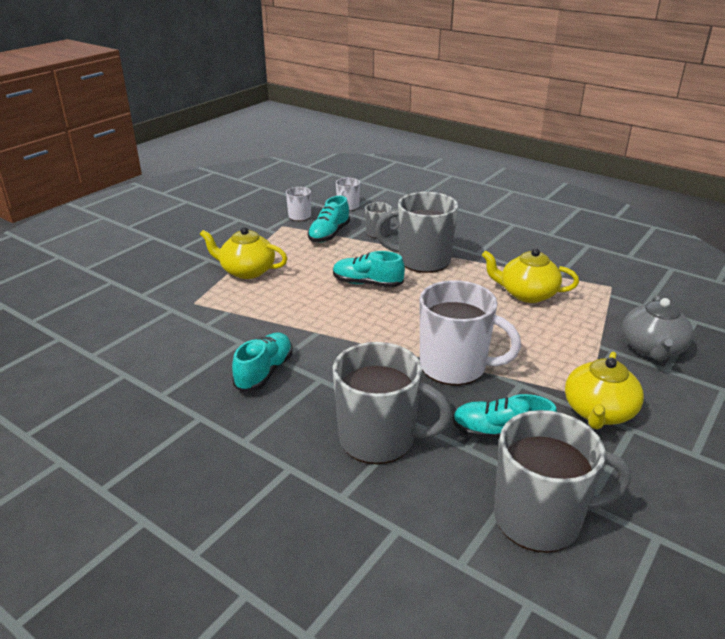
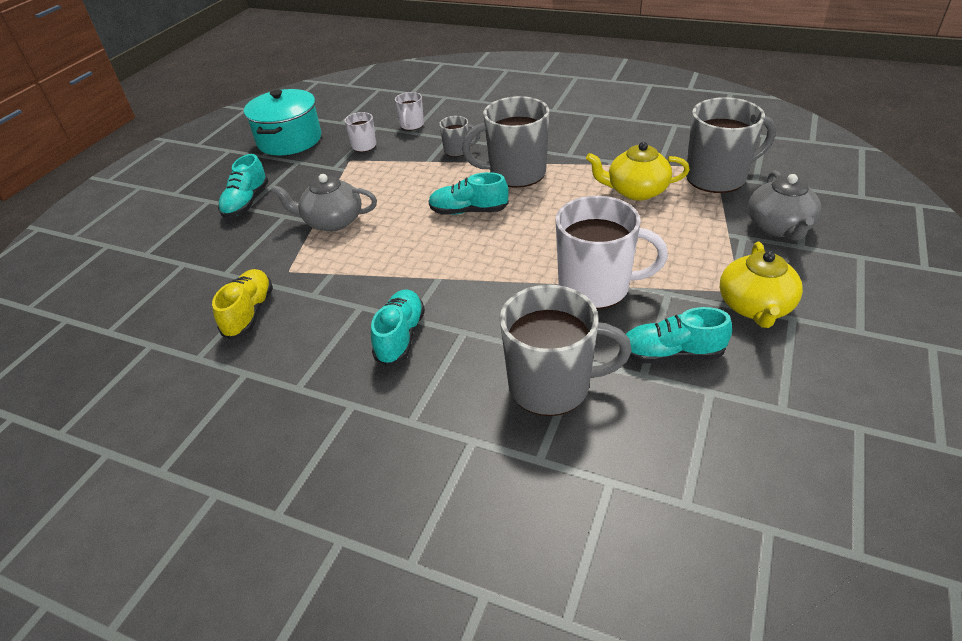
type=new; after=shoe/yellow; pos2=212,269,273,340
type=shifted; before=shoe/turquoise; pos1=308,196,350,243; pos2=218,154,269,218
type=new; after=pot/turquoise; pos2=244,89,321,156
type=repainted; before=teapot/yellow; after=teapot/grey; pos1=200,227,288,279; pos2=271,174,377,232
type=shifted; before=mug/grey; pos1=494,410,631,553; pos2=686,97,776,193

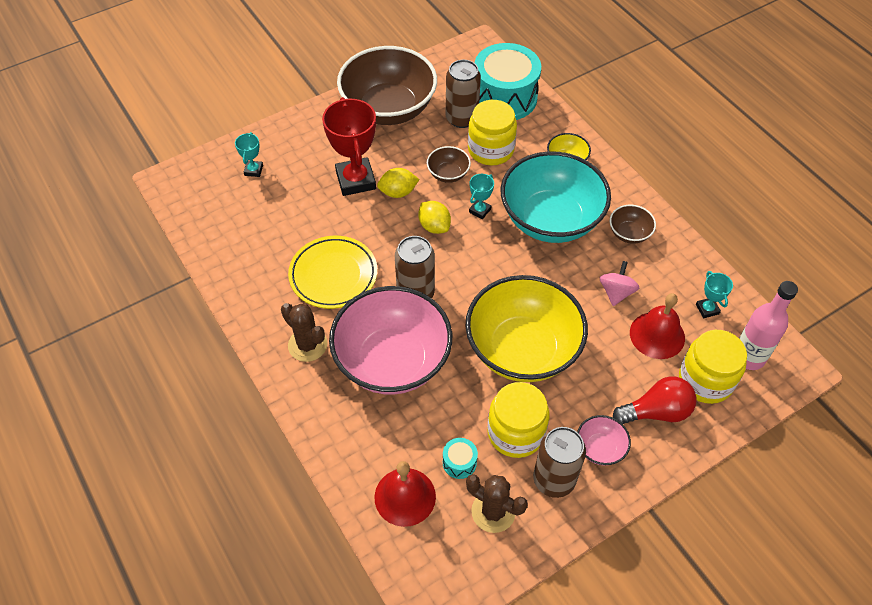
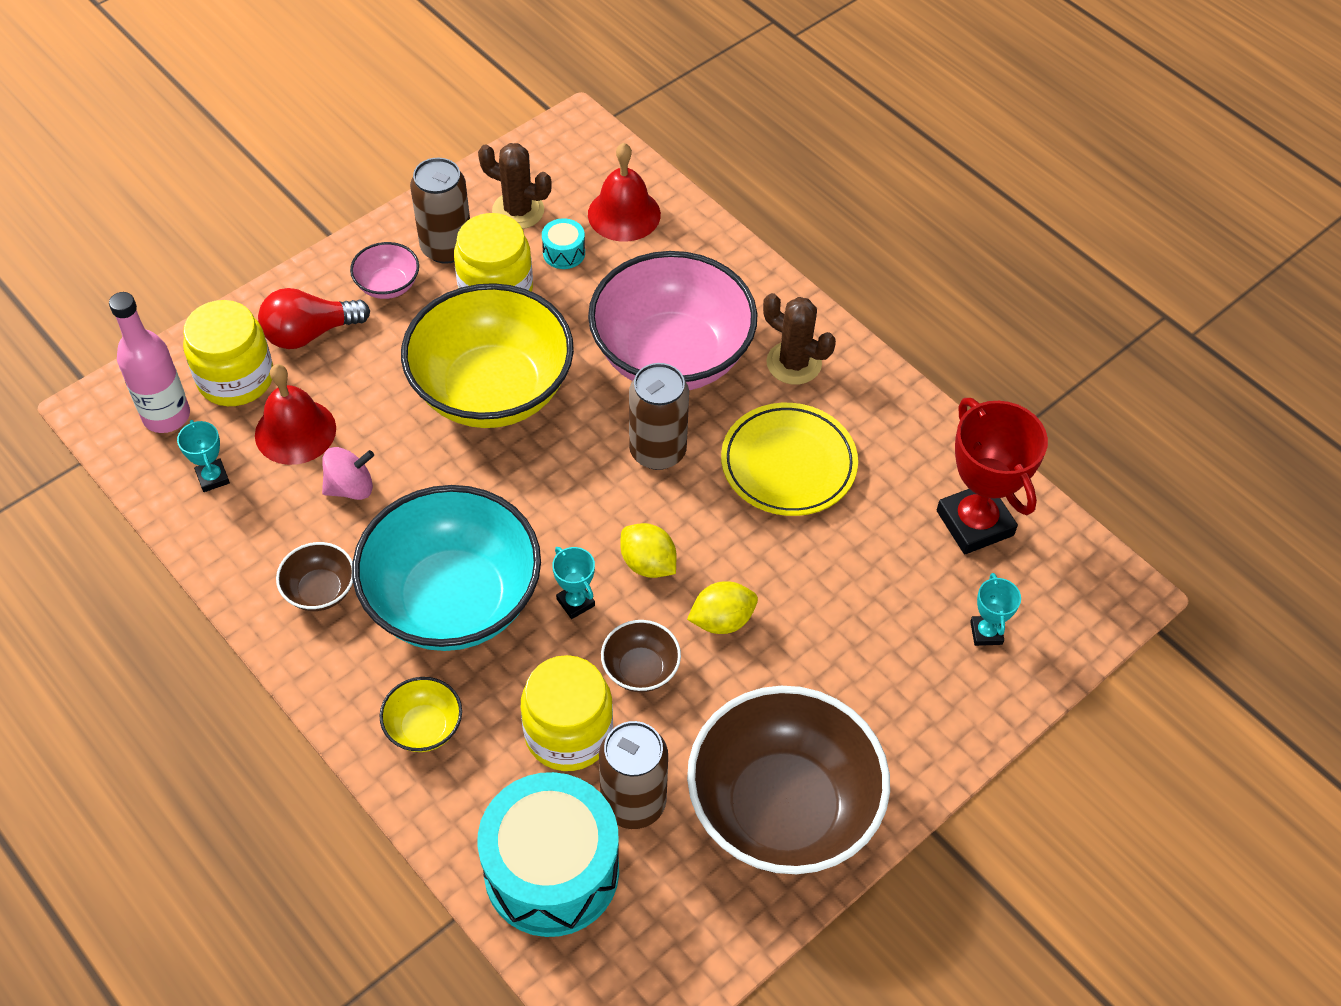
type=rotated; before=spinning top/pink; pos1=600,261,639,306; pos2=322,447,374,500; turn=-120
type=rotated; before=trophy/turquoise; pos1=469,174,494,219; pos2=552,547,595,619; turn=-60
type=shifted; before=trophy/red; pos1=322,97,376,196; pos2=937,398,1048,554

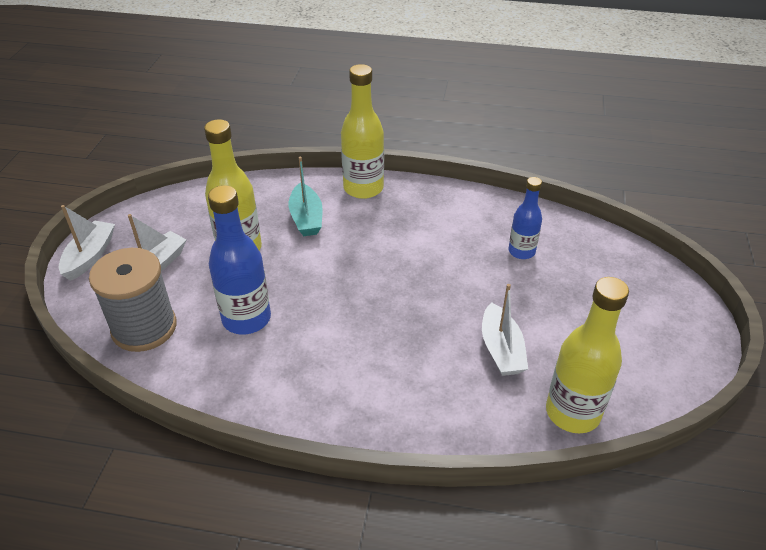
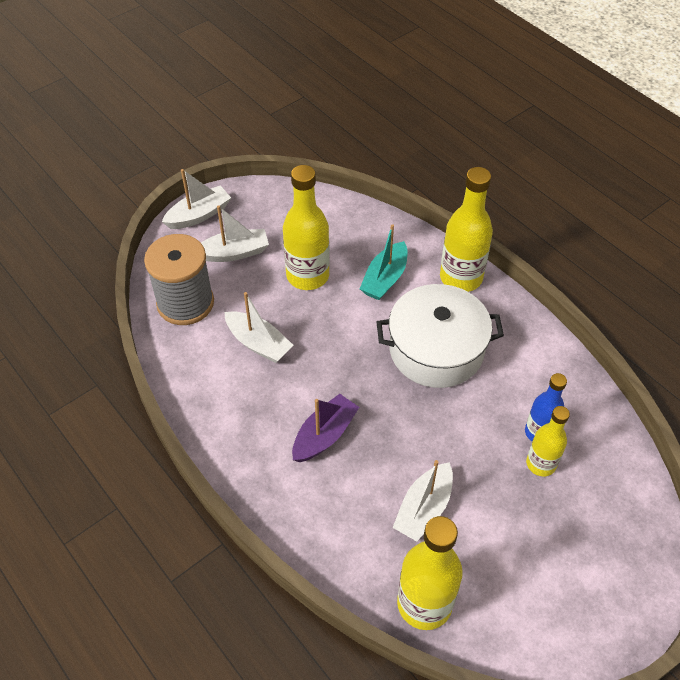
type=swapped; before=bottle/blue; after=boat/white; pos1=208,185,271,335; pos2=225,292,294,363
type=new; after=boat/purple; pos2=292,394,359,462
type=new; after=pot/white; pos2=377,284,504,388
type=new; after=bottle/yellow; pos2=526,406,570,476

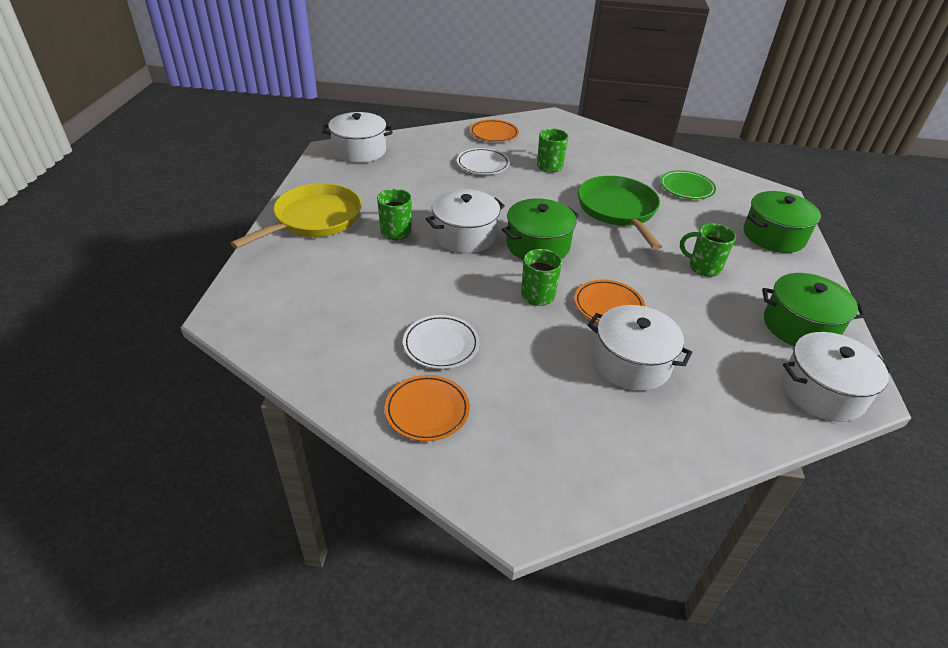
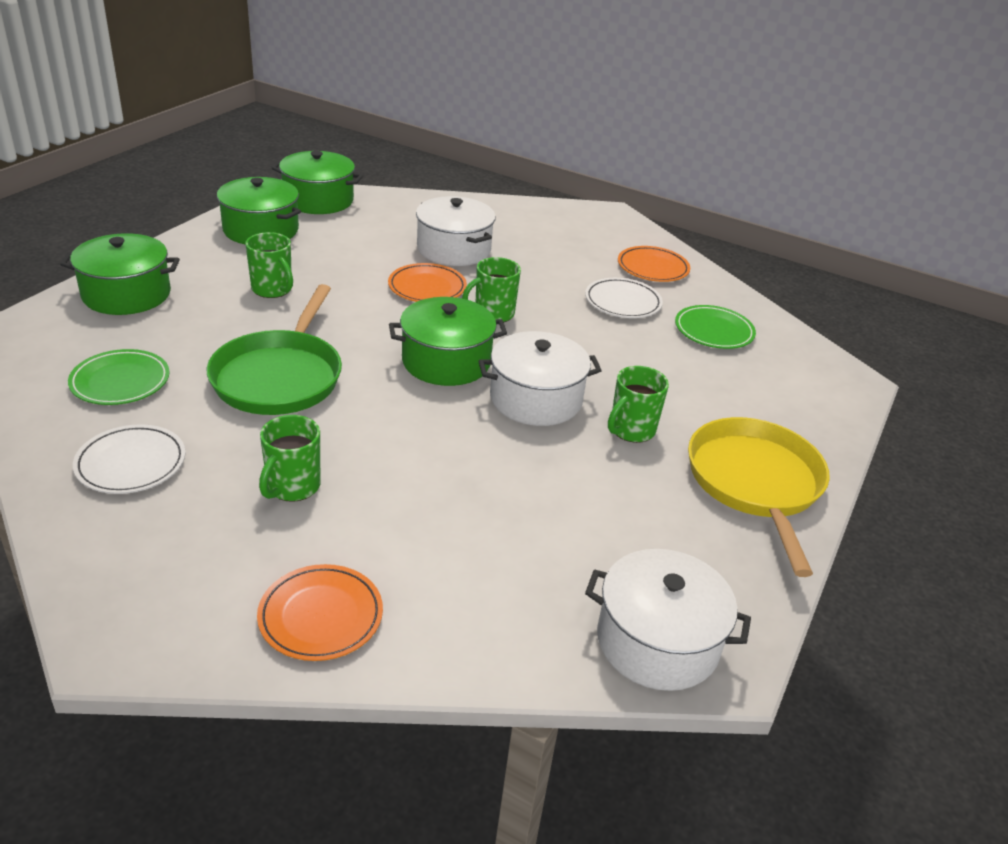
type=shifted; before=plate/white; pos1=457,148,510,175; pos2=73,424,186,494
type=repainted; before=pot/white; after=pot/green; pos1=782,332,892,422; pos2=272,151,363,214
type=new; after=plate/green; pos2=675,305,756,349
type=rotated; before=pan/yellow; pos1=231,183,361,249; pos2=688,417,830,577; turn=120

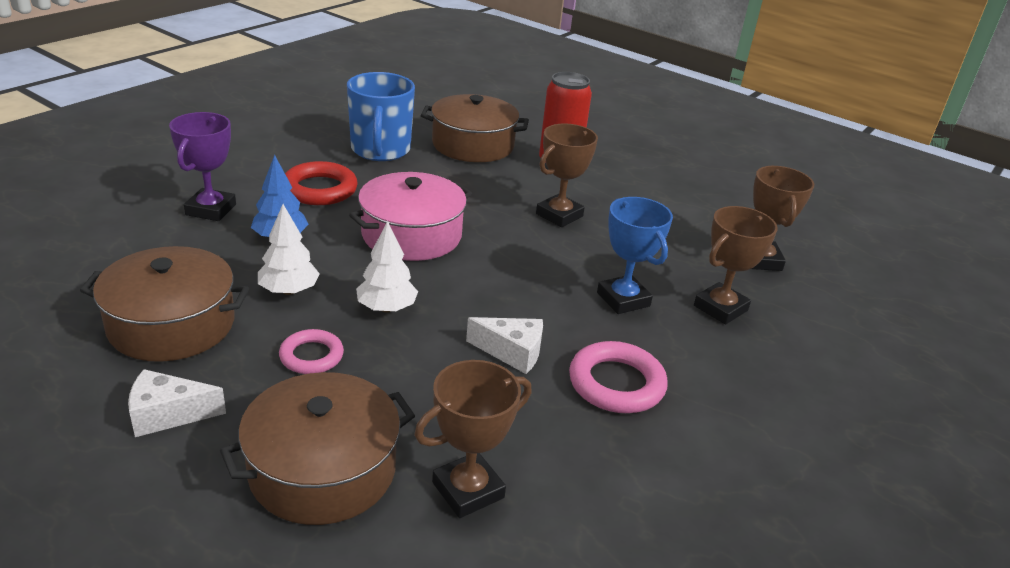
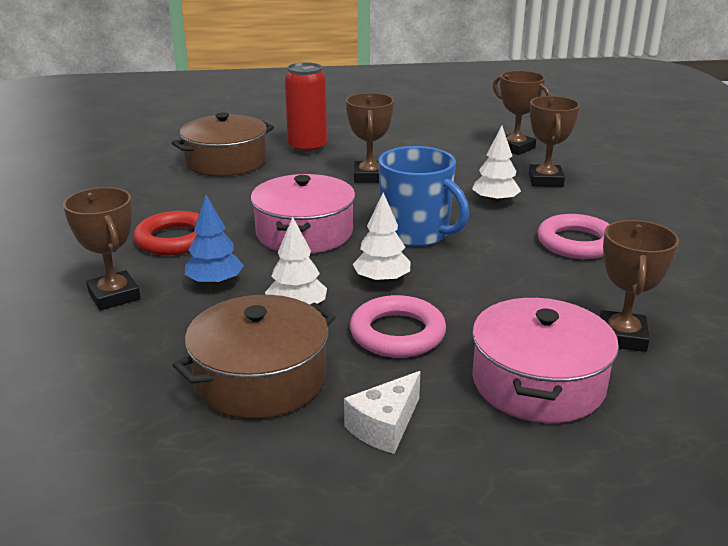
type=repainted; before=trophy/purple; after=trophy/brown; pos1=169,112,236,221; pos2=63,187,140,310
type=scaled; before=ring/pink; pos1=279,329,344,374; pos2=350,295,446,358; scale=1.56
type=shifted; before=mug/blue; pos1=347,72,415,161; pos2=378,146,469,247
type=swapped; before=trophy/blue; after=tree/white; pos1=597,197,673,314; pos2=472,126,521,204
type=repainted; before=pot/brown; after=pot/pink; pos1=220,372,415,525; pos2=472,297,619,423
type=gone; before=cheese/white; pos1=466,317,543,374

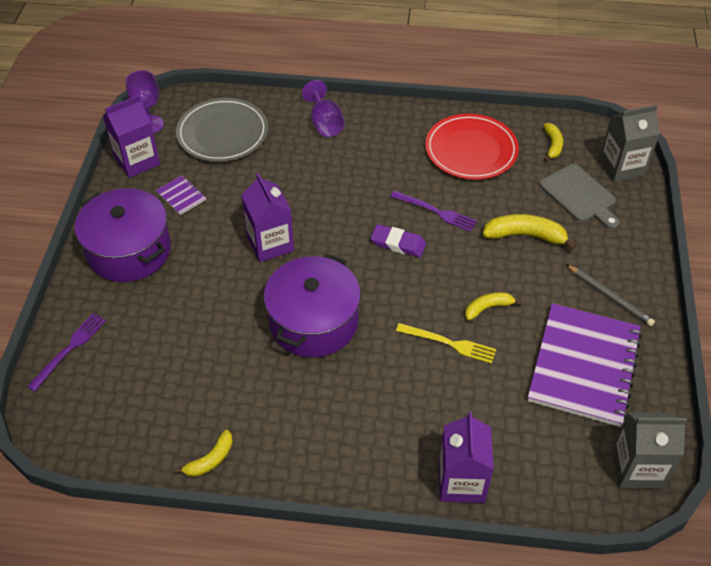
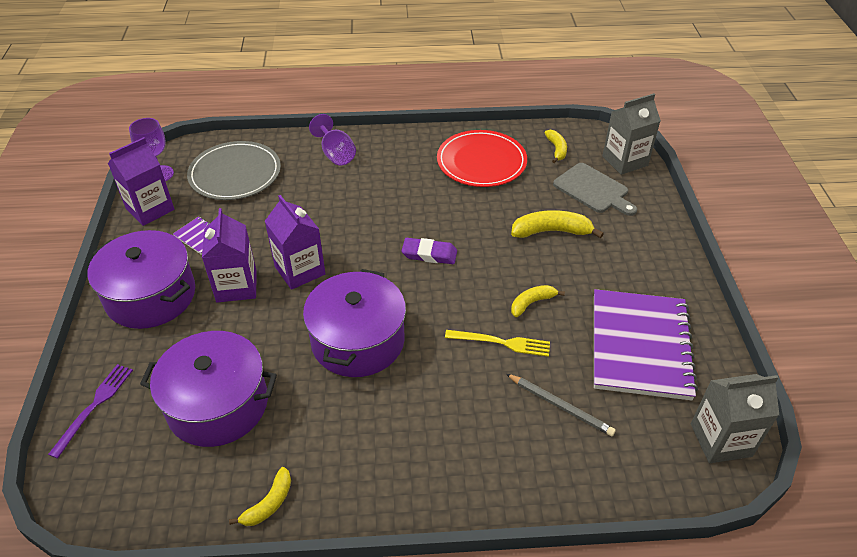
type=new; after=pot/purple; pos2=140,331,277,447
type=shifted; before=carton/purple; pos1=439,412,494,503; pos2=202,208,257,303
type=shifted; before=pencil/grey; pos1=566,264,655,326; pos2=506,374,616,436
type=gone; before=fork/purple; pos1=390,191,477,232

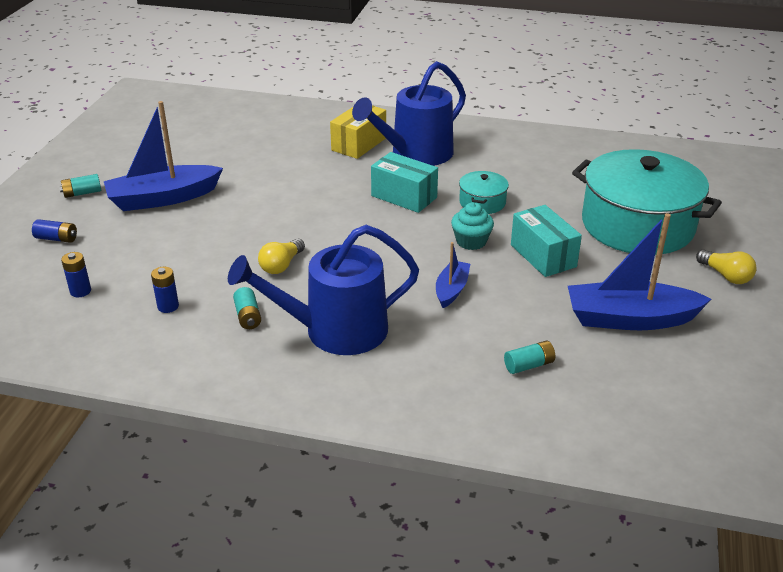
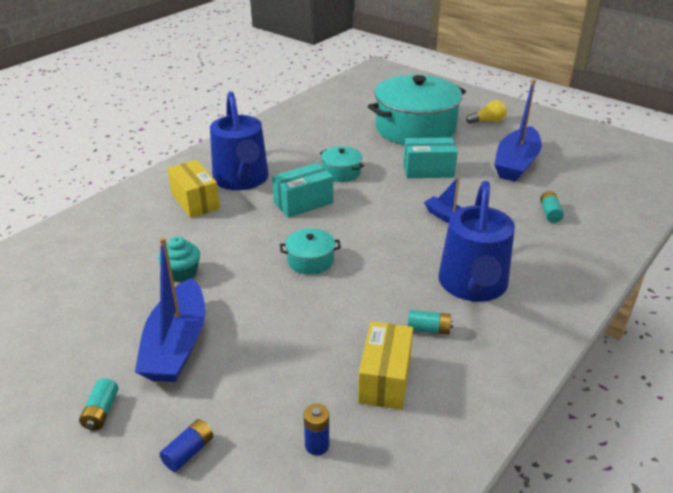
type=shifted; before=cupcake/turquoise; pos1=451,202,494,250; pos2=158,236,200,282
type=new; after=pot/turquoise; pos2=280,228,341,275
type=swapped; before=battery/blue; after=box/yellow; pos1=151,267,179,313; pos2=358,321,413,410
type=gone; before=light bulb/yellow; pos1=258,239,305,274

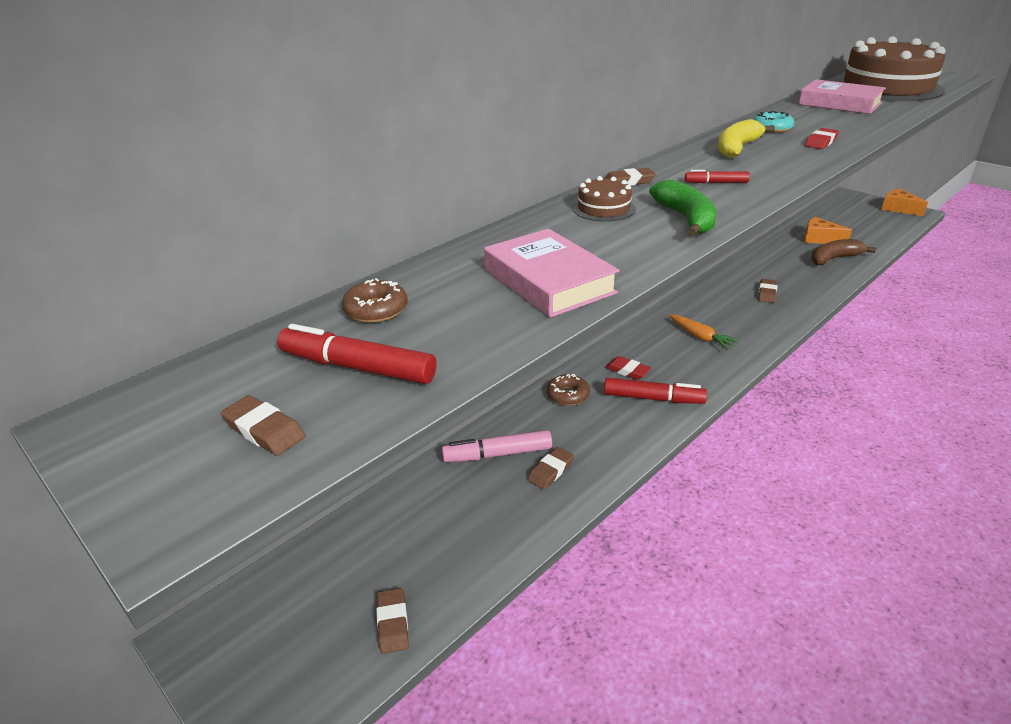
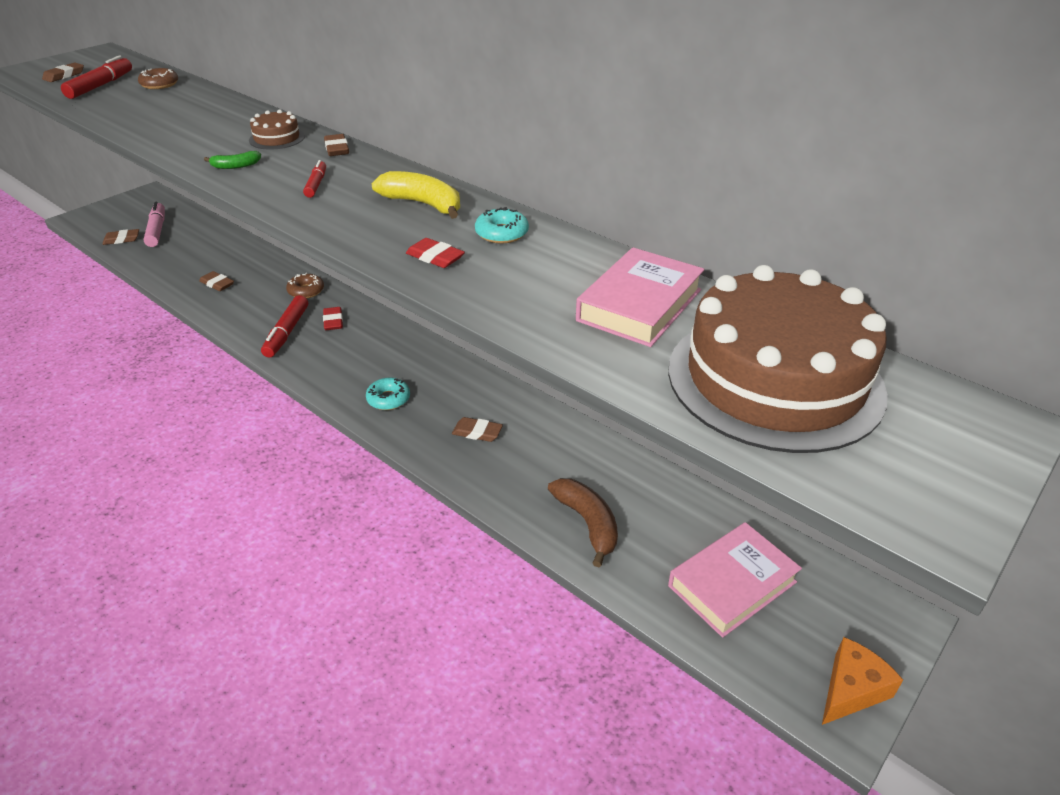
type=shifted; before=marker/pink; pos1=442,430,552,462; pos2=144,202,165,247
type=scaled; before=banana/green; pos1=649,179,716,236; pos2=204,151,261,169; scale=0.54
type=rotated; before=eraser/red; pos1=605,356,652,380; pos2=323,307,343,330; turn=-45
type=new; after=donut/turquoise; pos2=366,378,410,410
type=shifted; before=book/pink; pos1=484,229,620,318; pos2=668,522,802,638
type=gone; before=carrot/orange; pos1=669,315,739,350
type=gone; before=cheese/orange; pos1=804,217,852,244

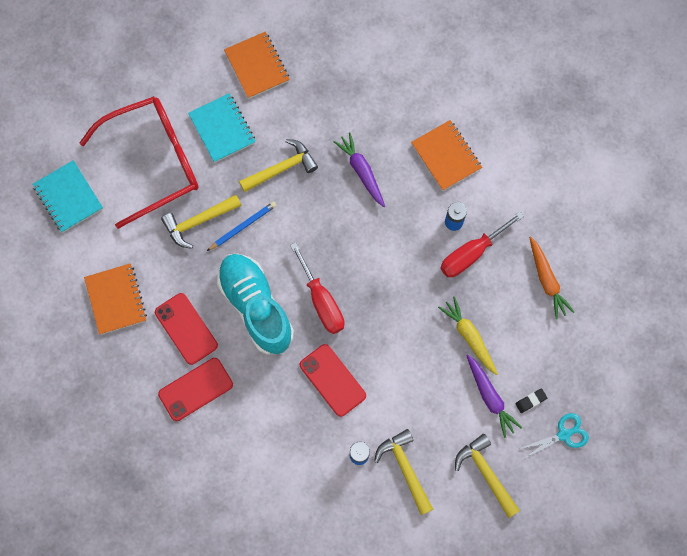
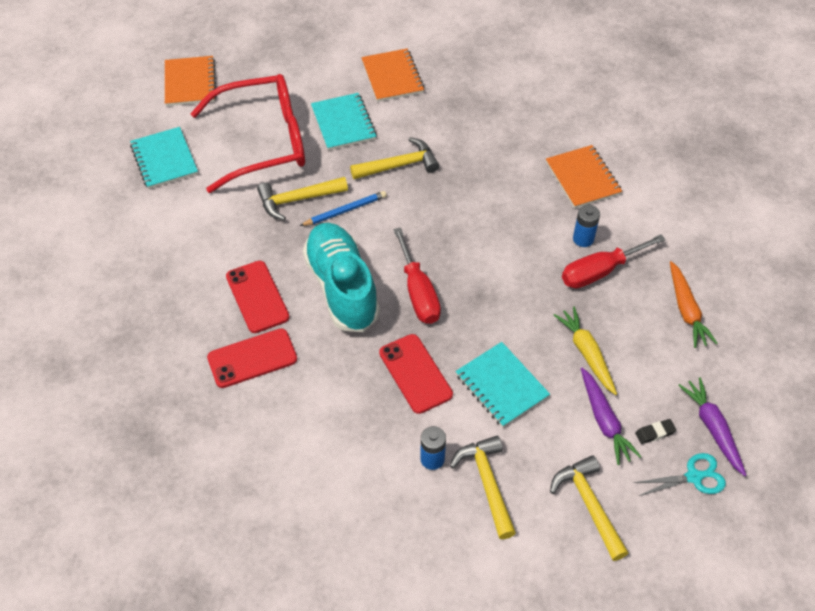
type=shifted; before=notebook/orange; pos1=84,263,147,335; pos2=165,56,216,106
type=new; after=notebook/turquoise; pos2=455,342,550,427
type=shifted; before=carrot/purple; pos1=333,132,385,207; pos2=678,377,746,476

